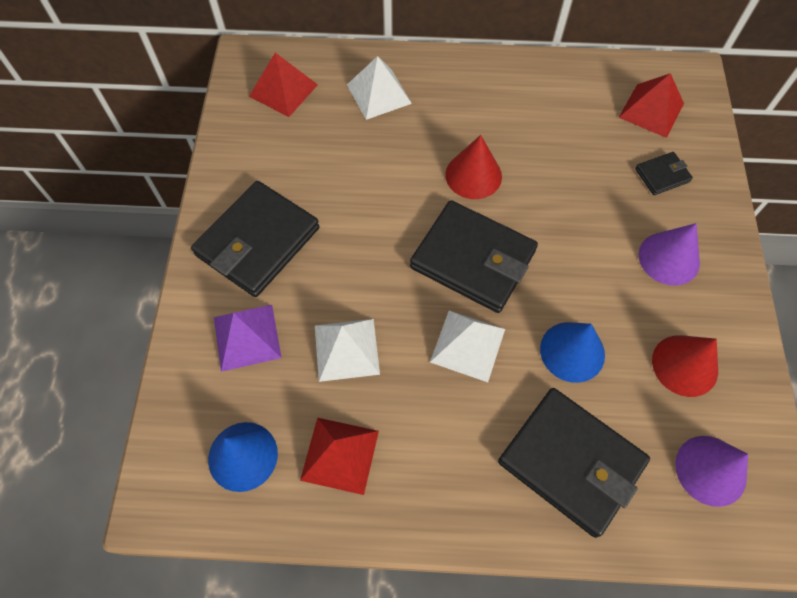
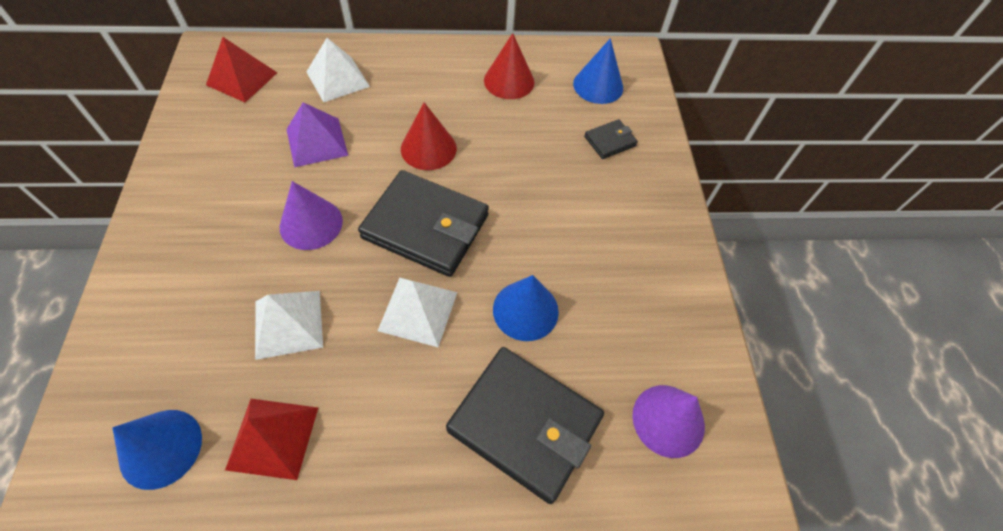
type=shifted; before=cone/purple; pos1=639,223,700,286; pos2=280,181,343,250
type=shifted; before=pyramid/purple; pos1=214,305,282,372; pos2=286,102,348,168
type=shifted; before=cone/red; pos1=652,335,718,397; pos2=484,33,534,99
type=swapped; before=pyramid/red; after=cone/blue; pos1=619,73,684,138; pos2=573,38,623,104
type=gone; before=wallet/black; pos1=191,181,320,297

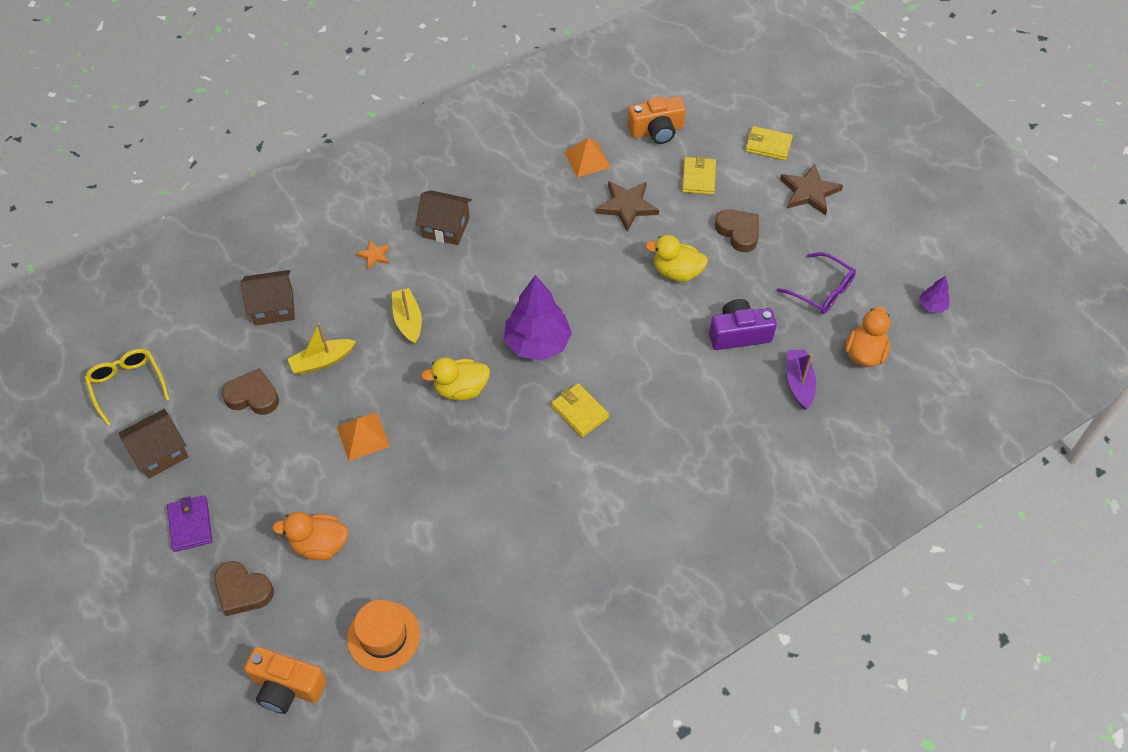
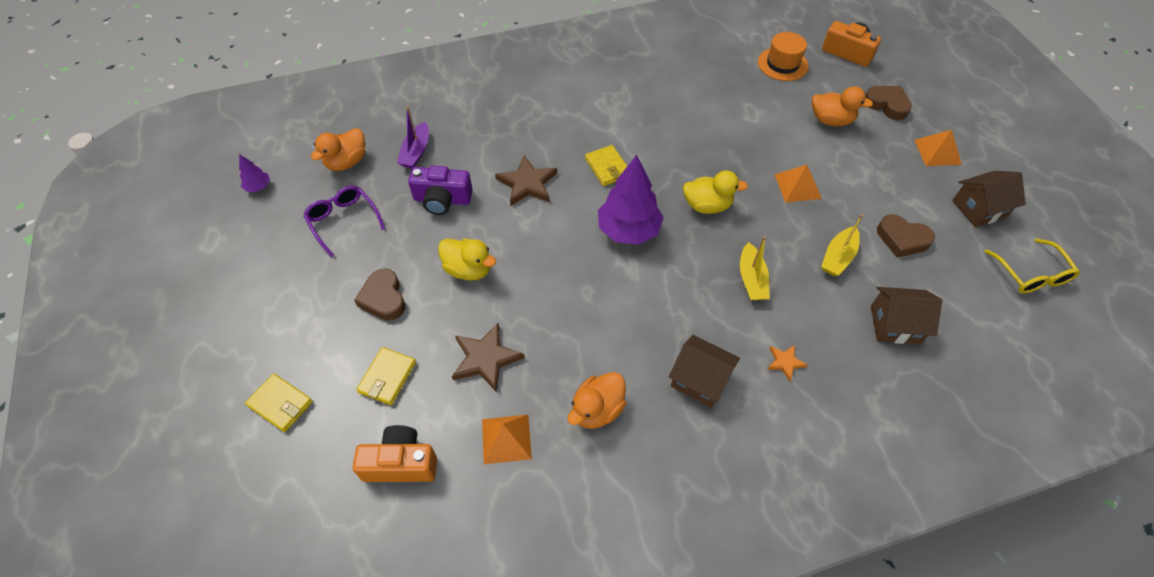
type=shifted; before=star/brown; pos1=780,164,843,216; pos2=495,155,557,206
type=new; after=duck/orange; pos2=567,372,626,429
type=rotated; before=boat/yellow; pos1=288,323,356,375; pos2=821,214,863,276; turn=135
type=swapped; before=wallet/purple; after=pyramid/orange; pos1=167,495,213,552; pos2=914,130,962,166

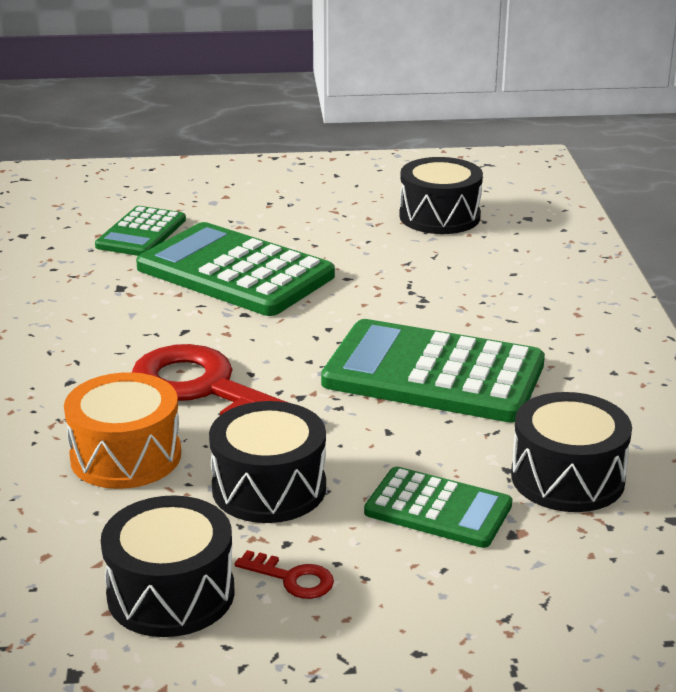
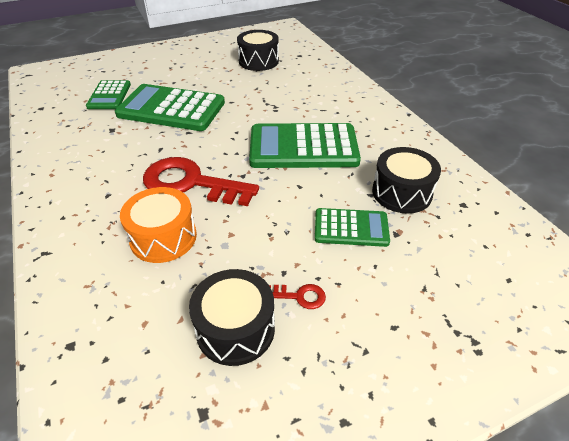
type=gone; before=drum/black; pos1=209,401,326,523

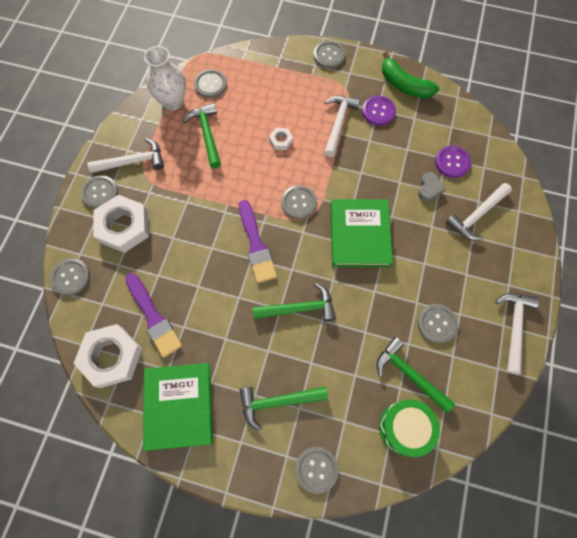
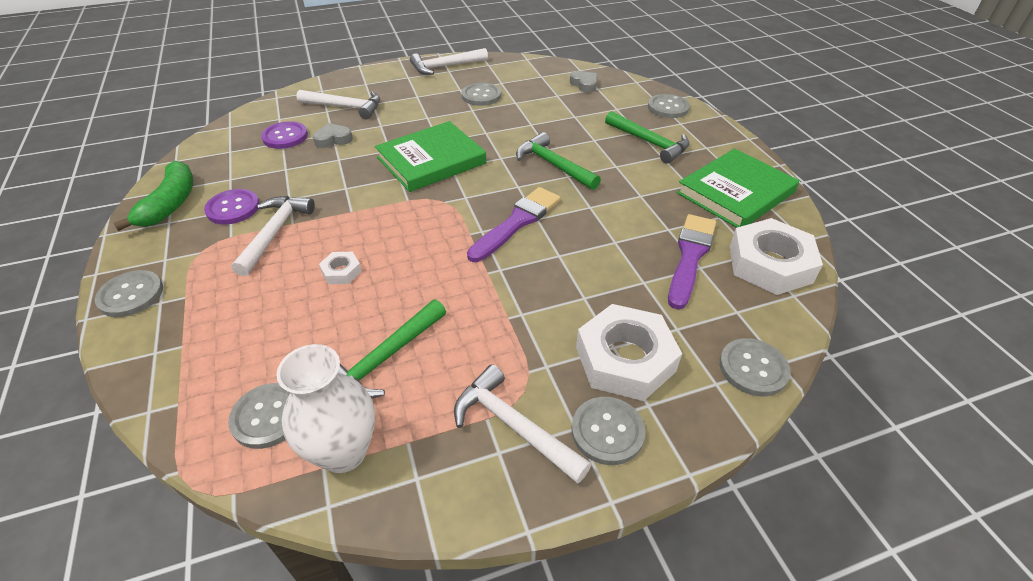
type=rotated; before=hammer/white; pos1=324,96,361,157; pos2=231,196,315,276; turn=120
type=swapped; before=drum/green; after=heart/grey; pos1=379,399,440,457; pos2=570,71,598,93
type=gone; before=button/grey; pos1=281,185,317,219
type=gone; before=hammer/green; pos1=377,337,455,413

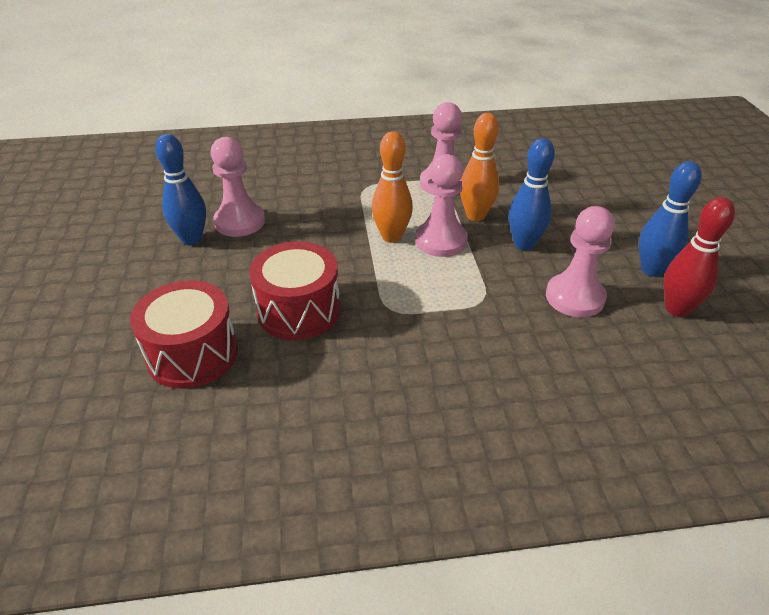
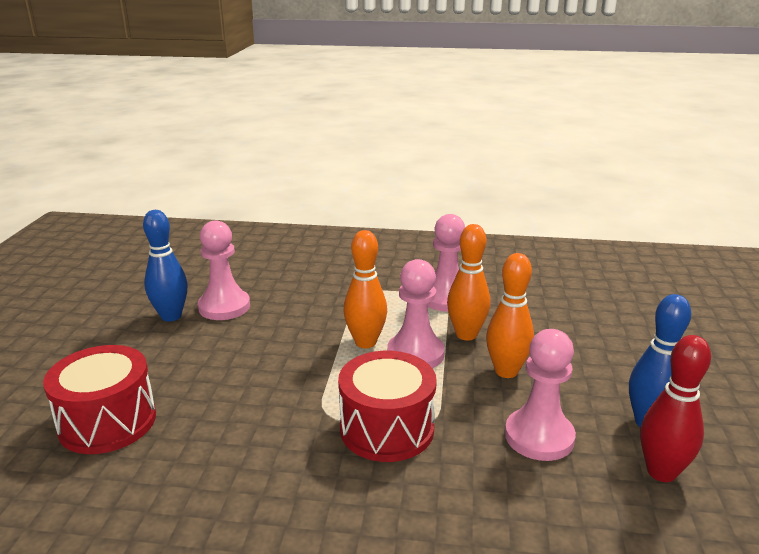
type=shifted; before=drum/red; pos1=249,241,340,340; pos2=338,351,437,462
type=repainted; before=bowling pin/blue; after=bowling pin/orange; pos1=509,138,555,250; pos2=486,253,534,378

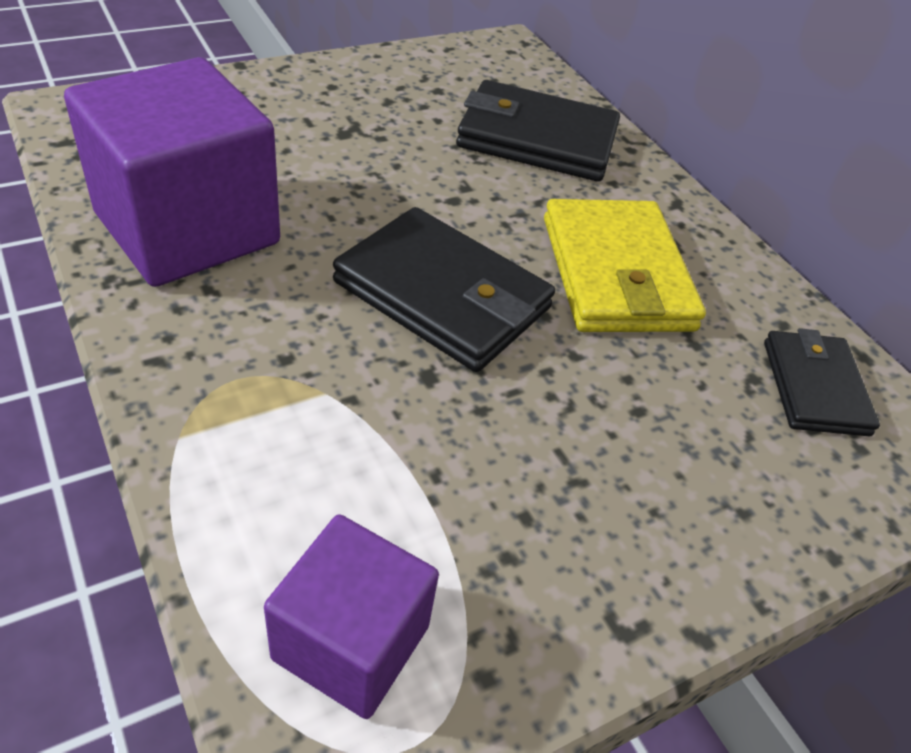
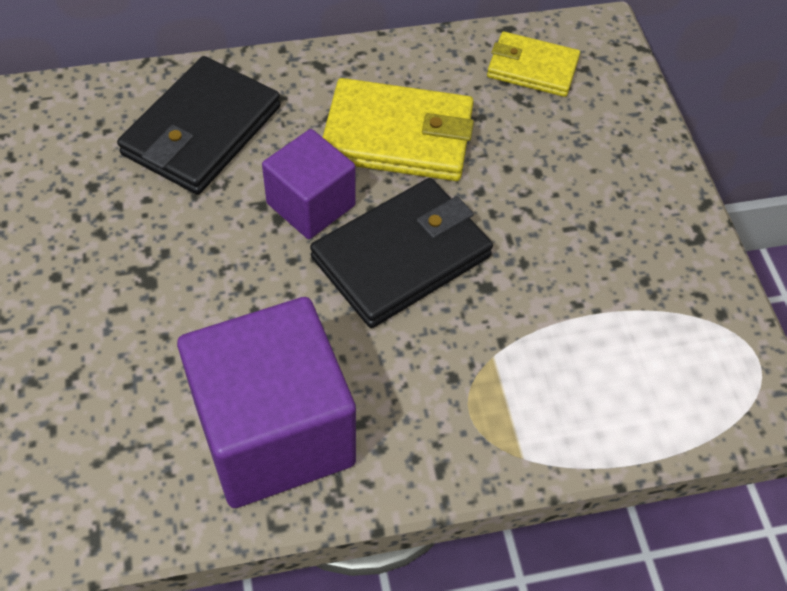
type=shifted; before=cube/purple; pos1=264,514,439,719; pos2=262,129,356,239
type=repainted; before=wallet/black; after=wallet/yellow; pos1=764,328,880,436; pos2=487,32,580,97

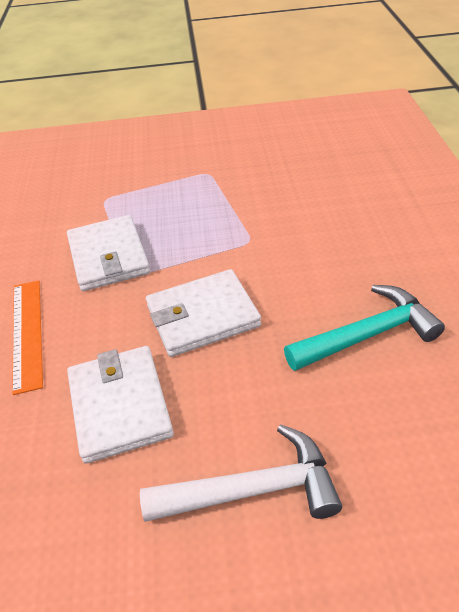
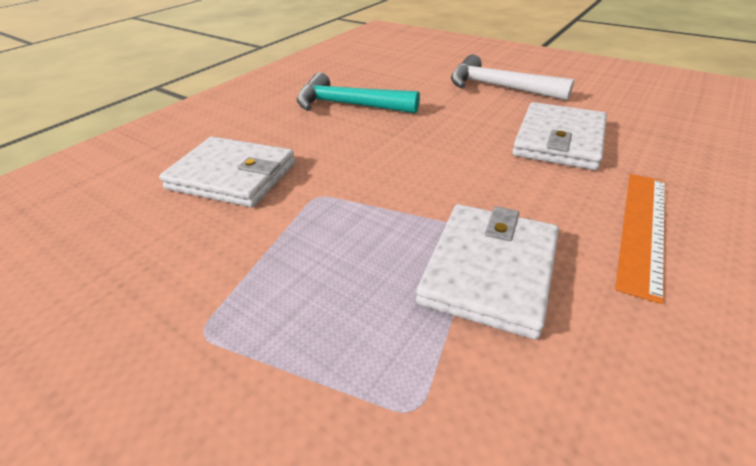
type=shifted; before=wallet/white; pos1=146,269,261,357; pos2=159,136,295,207

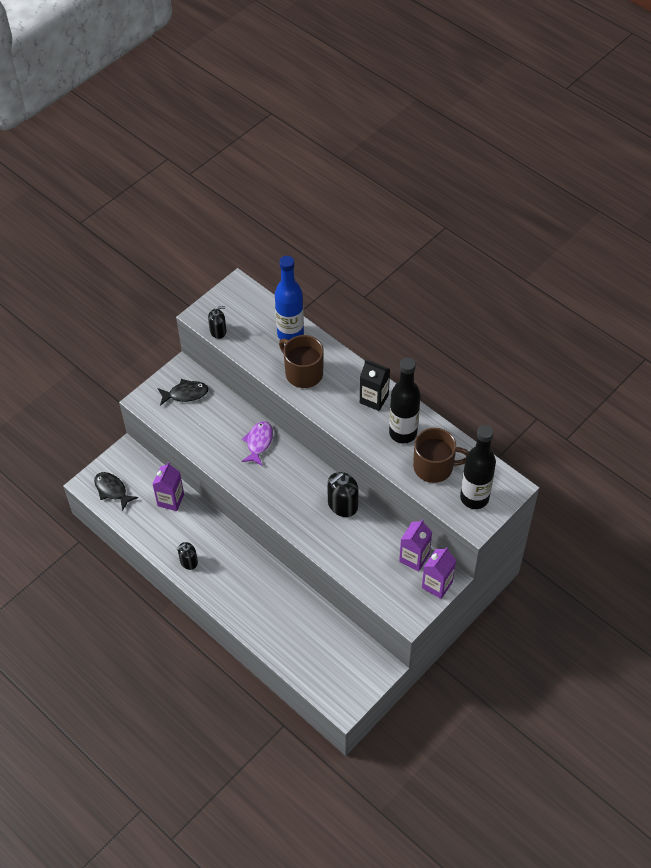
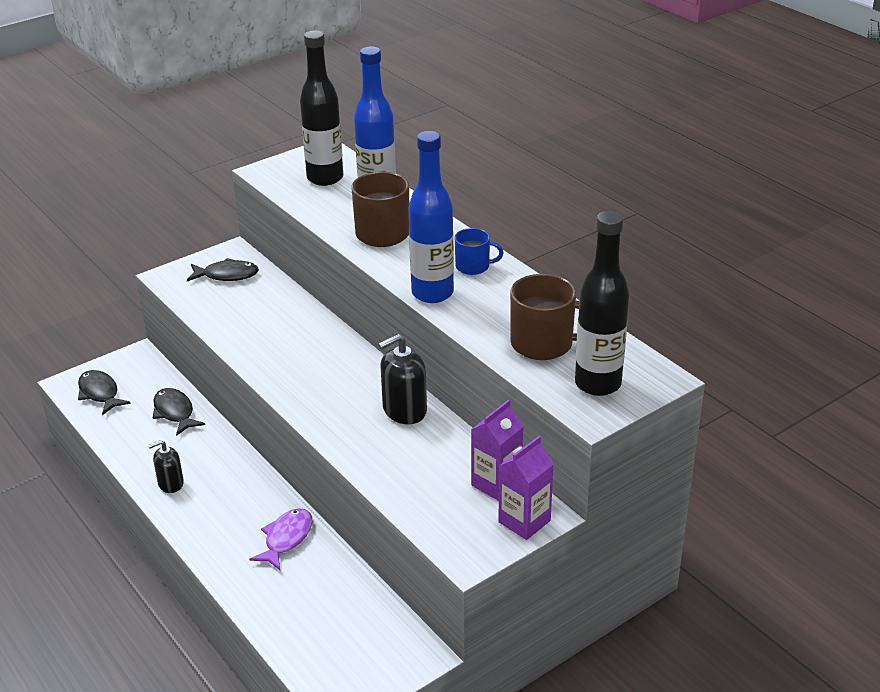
type=swapped; before=carton/purple; after=fish/black; pos1=153,462,184,511; pos2=153,388,205,436
type=shifted; before=fish/purple; pos1=241,421,273,466; pos2=249,508,312,570
type=shifted; before=bottle/black; pos1=389,357,421,444; pos2=300,31,343,186
type=new; after=bottle/blue; pos2=409,131,454,303
type=swapped; before=carton/black; after=mug/blue; pos1=360,360,390,411; pos2=455,228,504,275
type=gone; before=soap dispenser/black; pos1=208,306,226,339

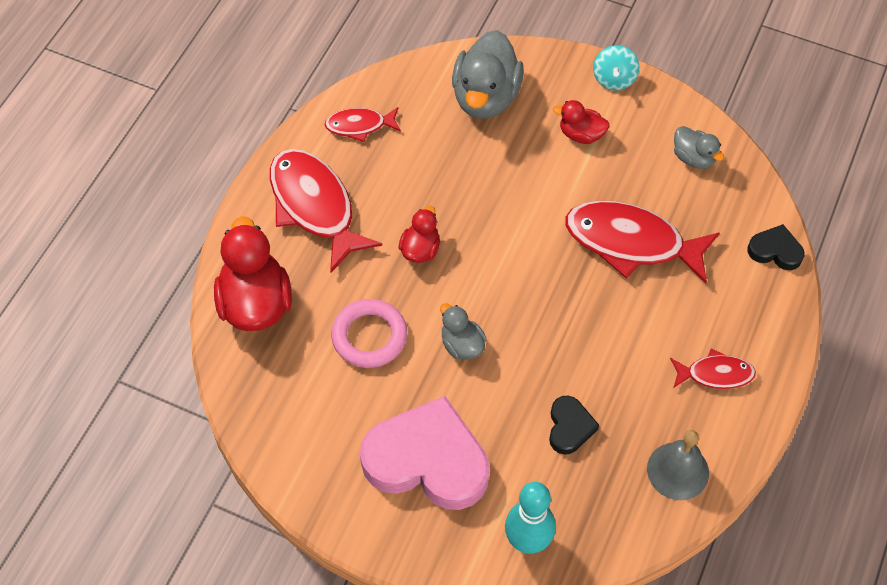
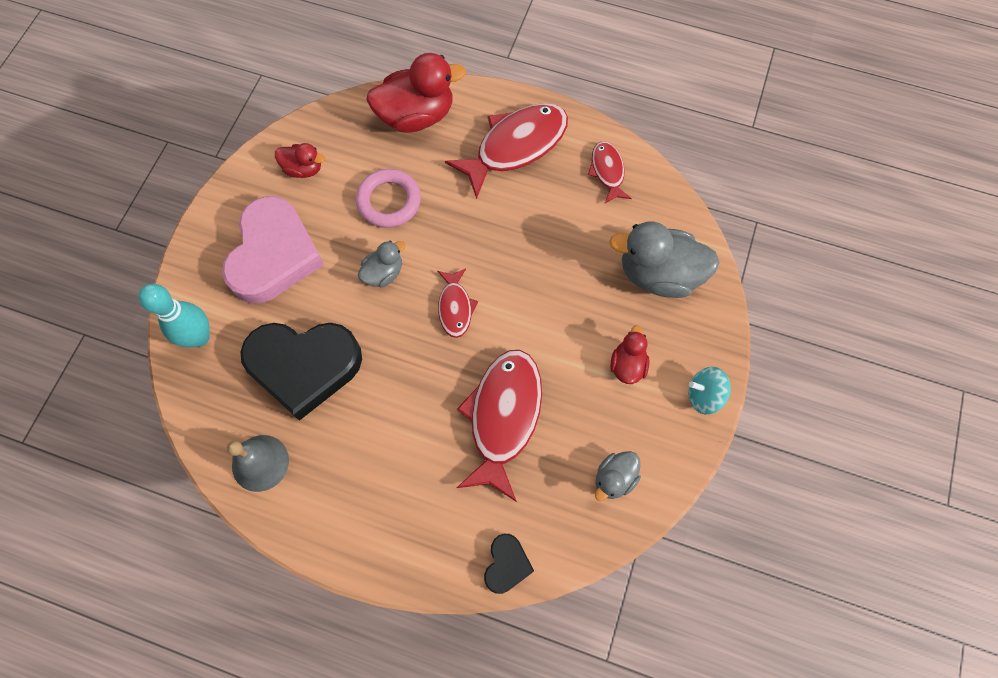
type=scaled; before=heart/black; pos1=549,396,599,455; pos2=240,323,362,421; scale=2.17
type=shifted; before=duck/red; pos1=398,206,440,263; pos2=275,143,325,178
type=shifted; before=fish/red; pos1=670,348,756,389; pos2=437,268,478,338

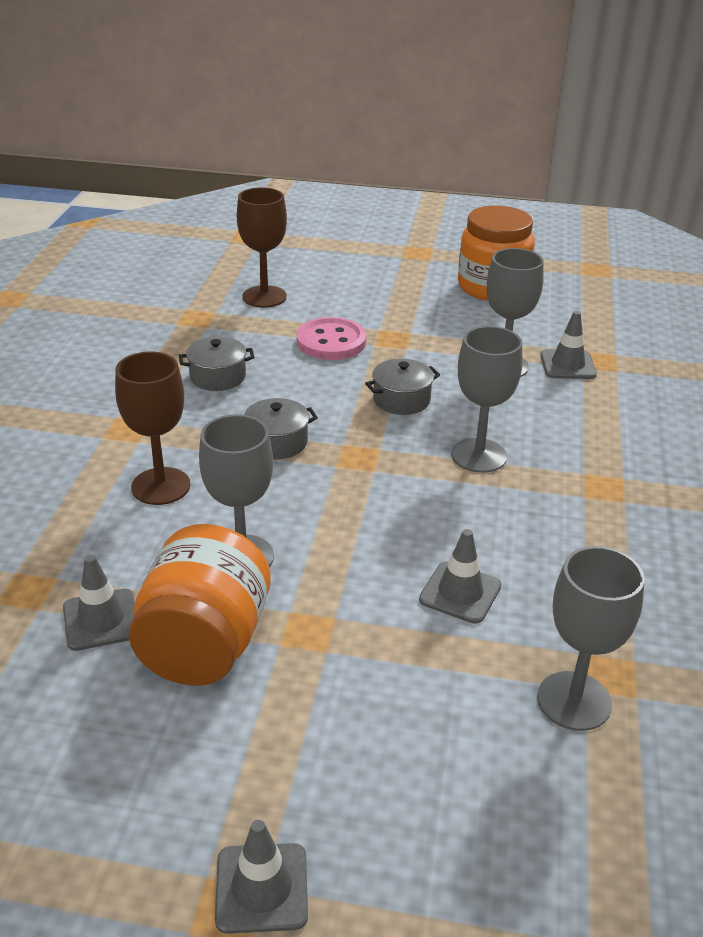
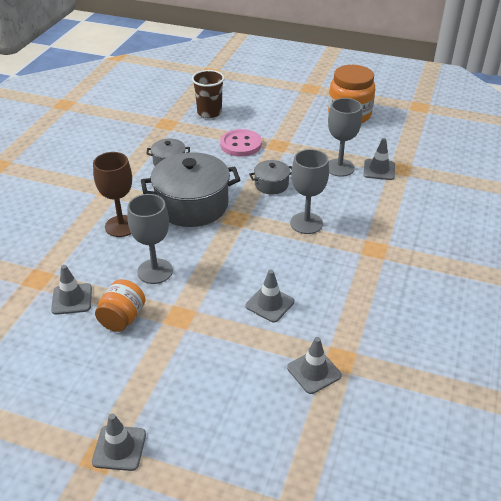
type=scaled; before=jar/orange; pos1=129,524,271,686; pos2=95,279,146,332; scale=0.61
type=scaled; before=pot/grey; pos1=244,398,318,459; pos2=141,152,240,227; scale=2.05
type=swapped; before=goblet/brown; after=cup/brown; pos1=237,187,287,308; pos2=192,70,224,118
type=swapped; before=goblet/grey; after=traffic cone/grey; pos1=537,546,645,731; pos2=287,337,342,394

